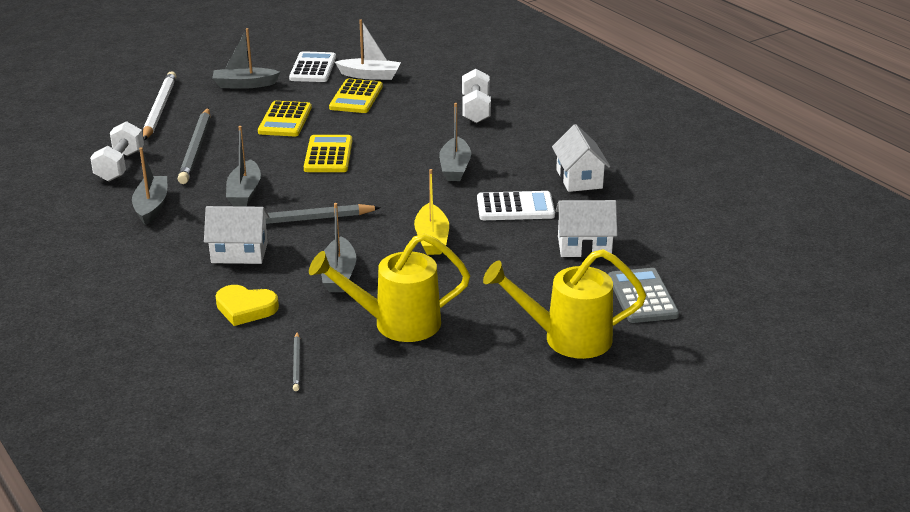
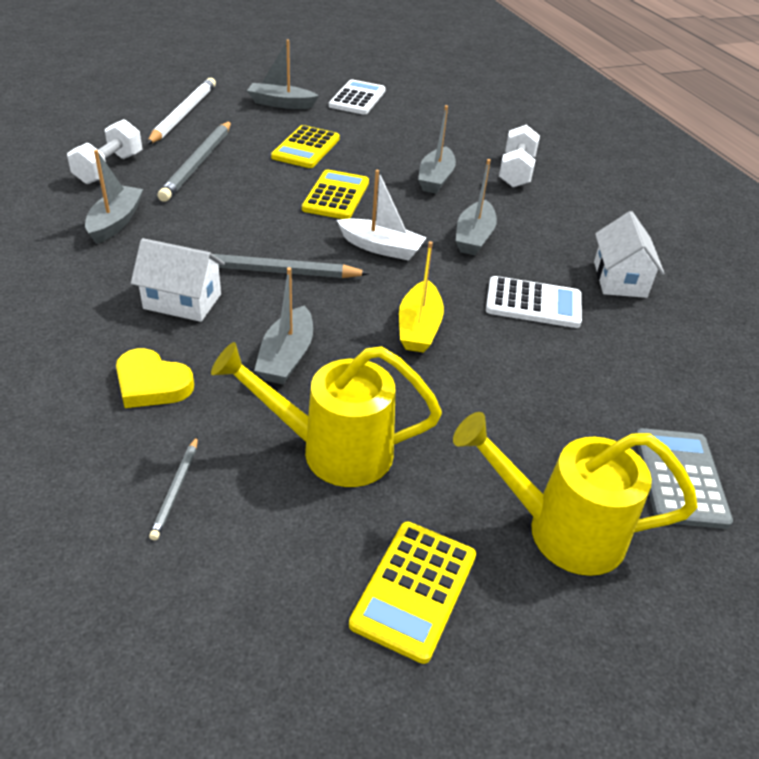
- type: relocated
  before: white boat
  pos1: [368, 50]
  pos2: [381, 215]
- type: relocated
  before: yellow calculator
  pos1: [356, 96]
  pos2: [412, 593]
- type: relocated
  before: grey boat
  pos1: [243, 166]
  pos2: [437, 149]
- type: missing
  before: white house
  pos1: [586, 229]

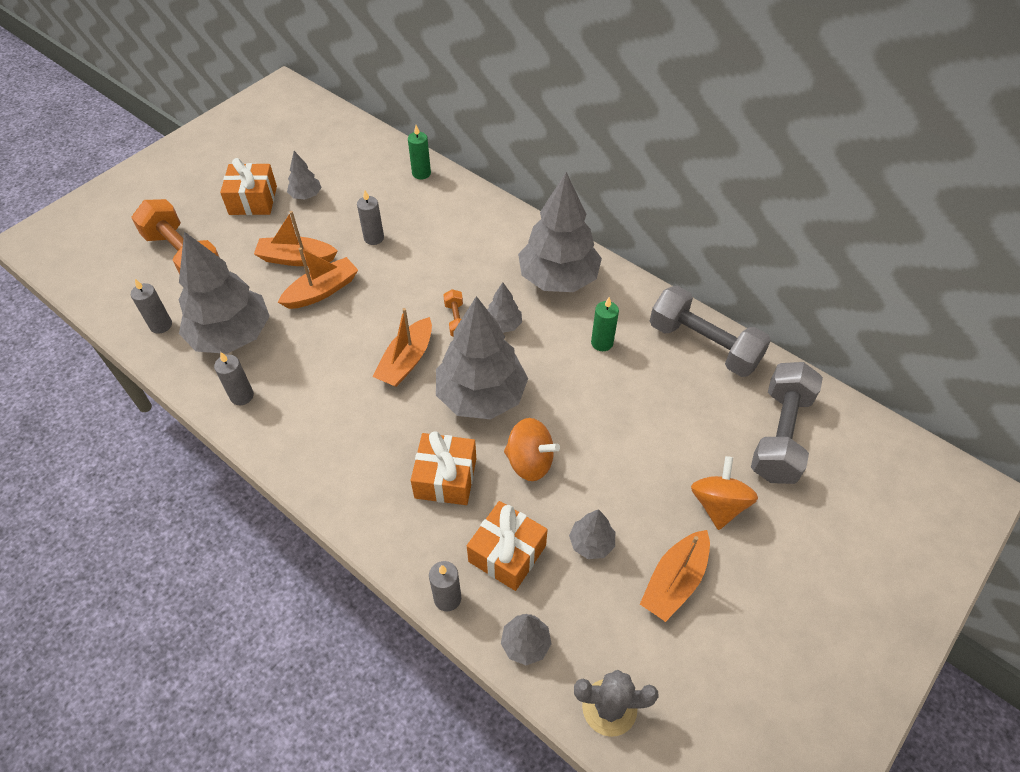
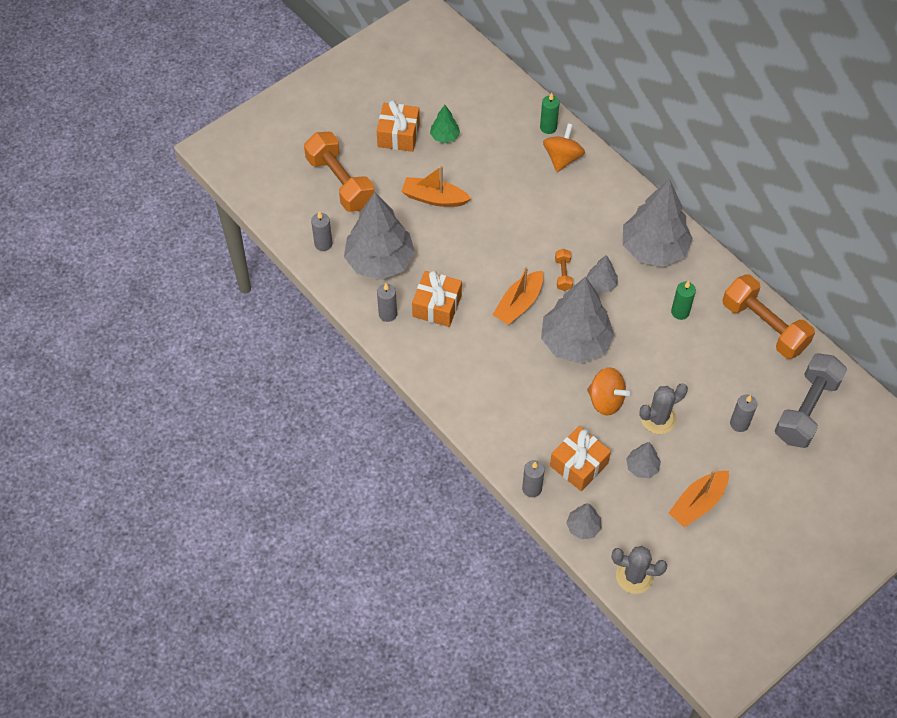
- type: colour
  before: grey tree
  after: green tree
  pos1: [304, 175]
  pos2: [445, 124]
- type: relocated
  before: grey candle
  pos1: [370, 217]
  pos2: [743, 413]
- type: missing
  before: orange boat
  pos1: [318, 278]
- type: colour
  before: grey dumbbell
  after: orange dumbbell
  pos1: [710, 331]
  pos2: [769, 316]
- type: relocated
  before: orange gift
  pos1: [443, 468]
  pos2: [437, 298]
- type: relocated
  before: orange spinning top
  pos1: [724, 493]
  pos2: [564, 147]
- type: appeared
  after: grey cactus
  pos2: [663, 408]

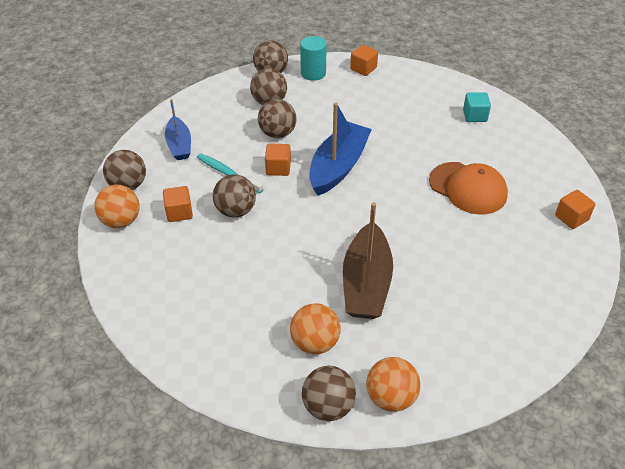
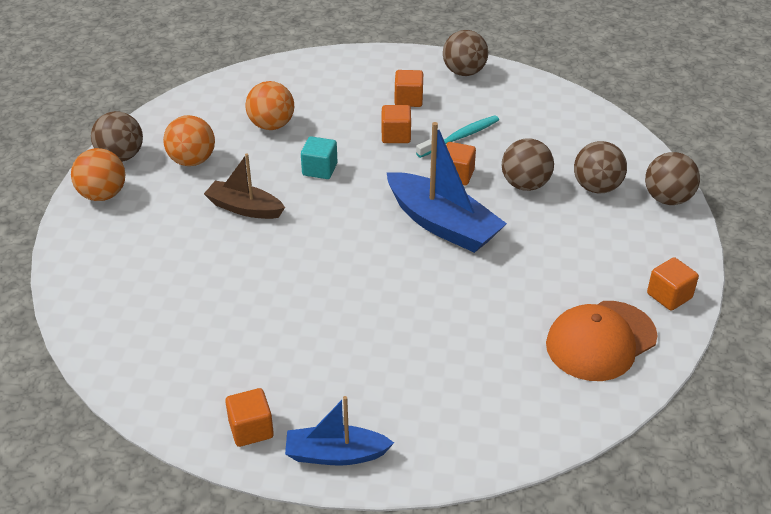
- type: missing
  before: turquoise cylinder
  pos1: [313, 58]
- type: relocated
  before: turquoise cube
  pos1: [477, 107]
  pos2: [319, 157]
- type: relocated
  before: blue boat
  pos1: [178, 129]
  pos2: [339, 431]
- type: relocated
  before: orange cap
  pos1: [468, 188]
  pos2: [601, 341]
- type: exchanged
  before: brown ball
  after: orange cube
  pos1: [234, 195]
  pos2: [396, 124]
- type: relocated
  before: orange ball
  pos1: [116, 206]
  pos2: [269, 105]
- type: size
  before: brown boat
  pos1: [368, 260]
  pos2: [244, 186]
  scale: 0.61

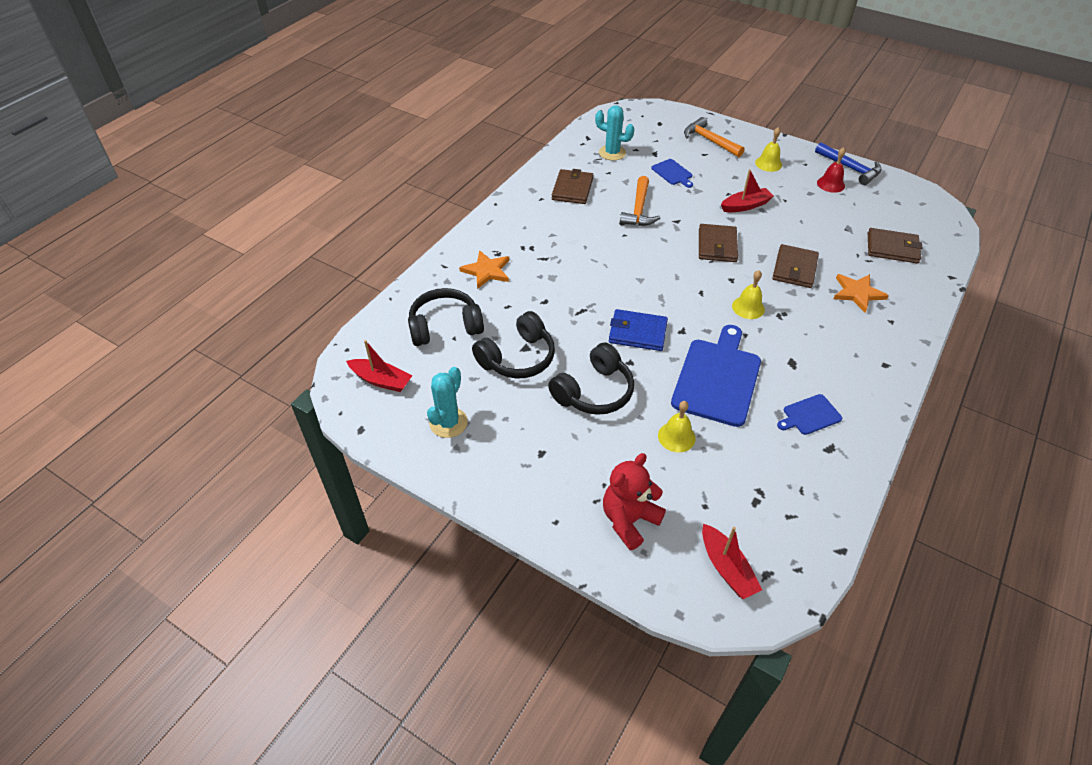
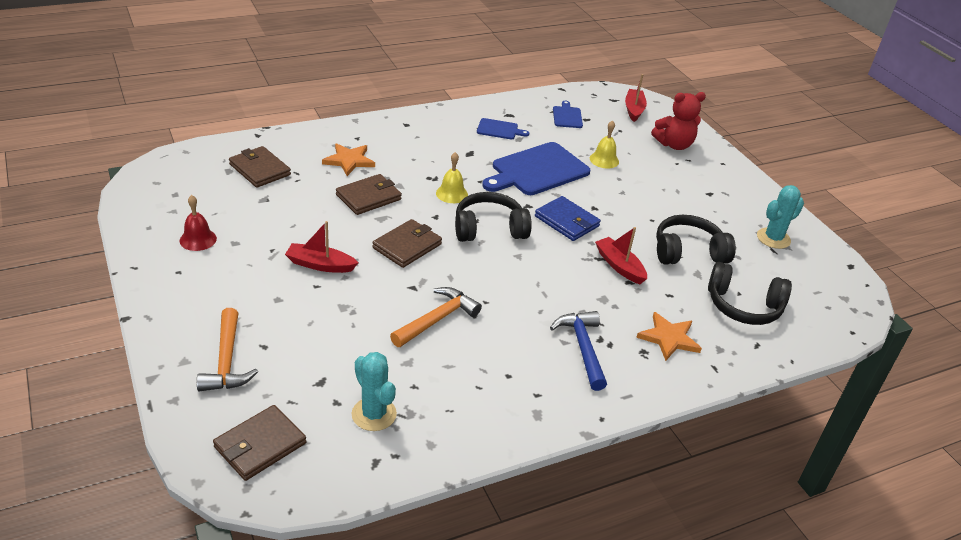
- type: missing
  before: yellow bell
  pos1: [768, 149]
- type: relocated
  before: blue hammer
  pos1: [848, 163]
  pos2: [578, 351]
- type: relocated
  before: blue cutting board
  pos1: [672, 173]
  pos2: [568, 114]
- type: relocated
  before: brown wallet
  pos1: [572, 186]
  pos2: [259, 443]
- type: relocated
  before: red boat
  pos1: [379, 366]
  pos2: [621, 255]
- type: relocated
  before: black headphones
  pos1: [591, 379]
  pos2: [493, 217]

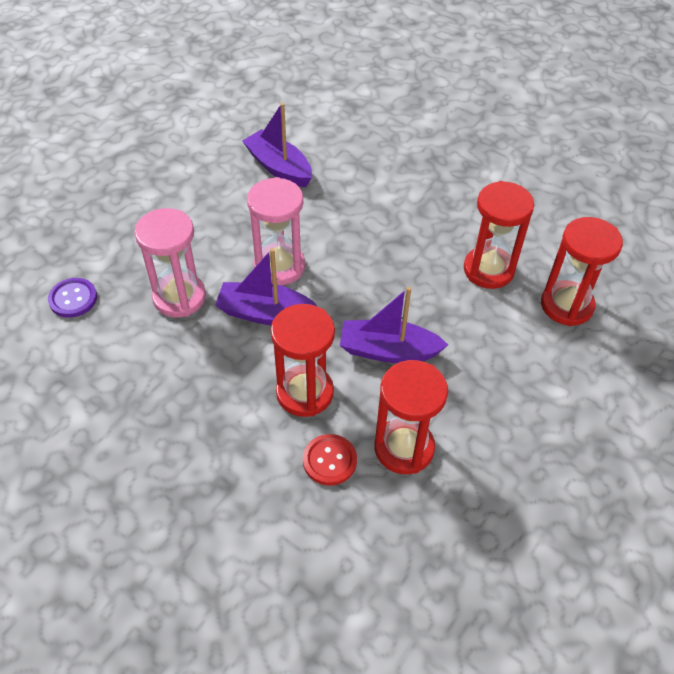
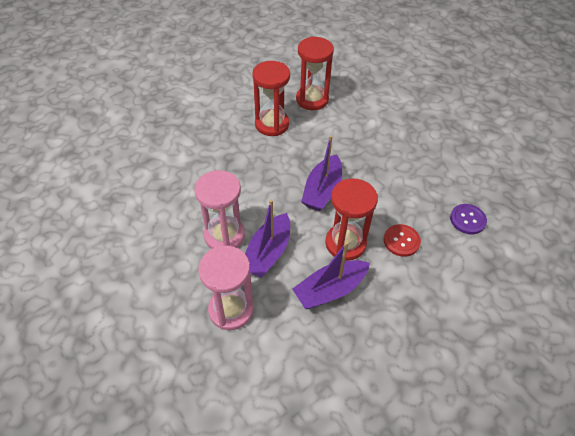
- type: relocated
  before: purple boat
  pos1: [277, 145]
  pos2: [331, 275]
- type: relocated
  before: purple button
  pos1: [72, 298]
  pos2: [468, 219]
- type: missing
  before: red hourglass
  pos1: [411, 417]

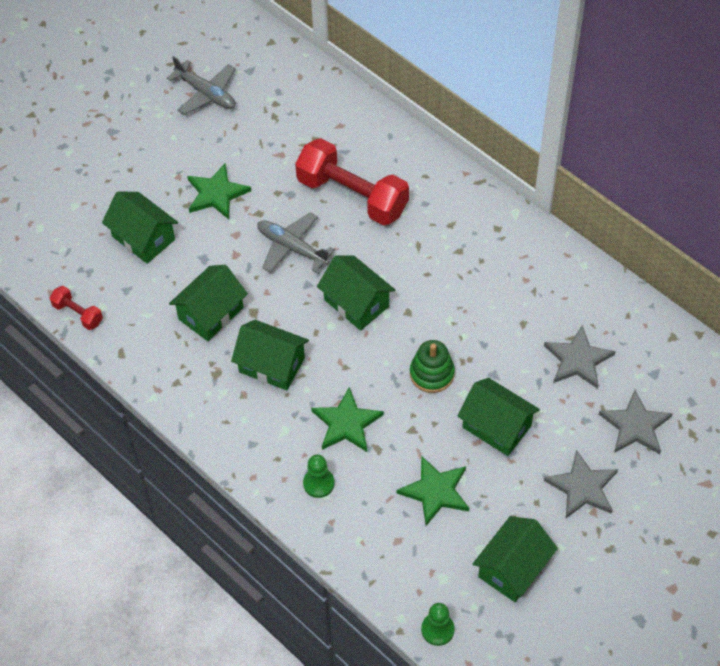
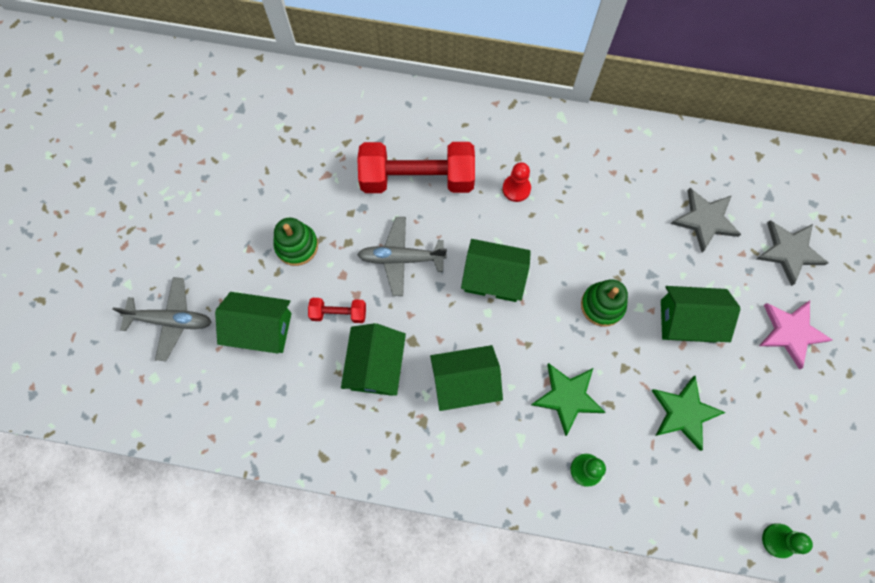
- type: relocated
  before: grey plane
  pos1: [201, 85]
  pos2: [162, 319]
- type: exchanged
  before: green star
  after: green stacking toy
  pos1: [219, 191]
  pos2: [295, 242]
- type: relocated
  before: red dumbbell
  pos1: [76, 308]
  pos2: [337, 310]
- type: colour
  before: grey star
  after: pink star
  pos1: [581, 484]
  pos2: [795, 335]
- type: missing
  before: green house
  pos1: [515, 559]
- type: appeared
  after: red pawn
  pos2: [517, 182]

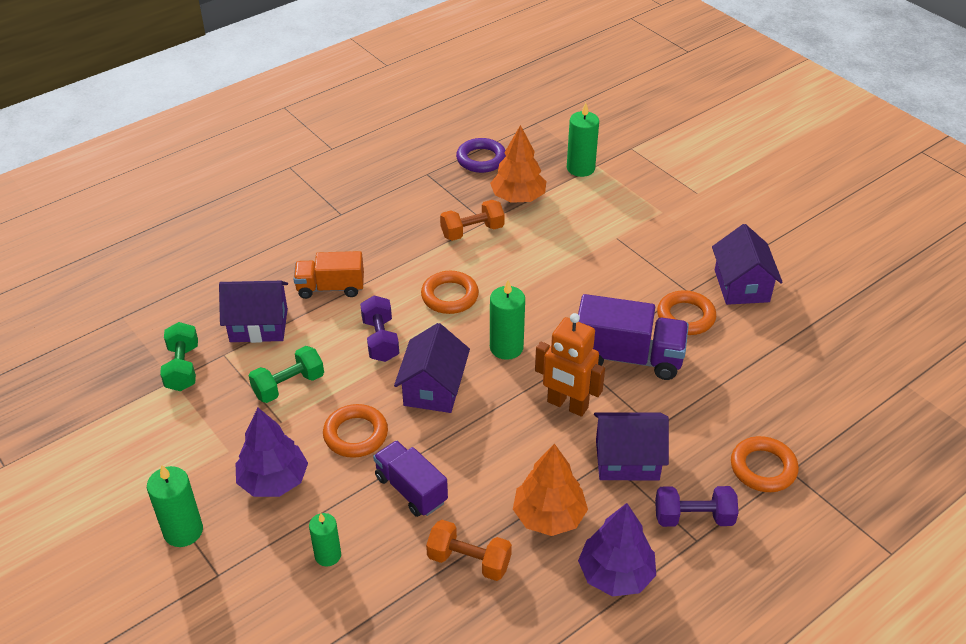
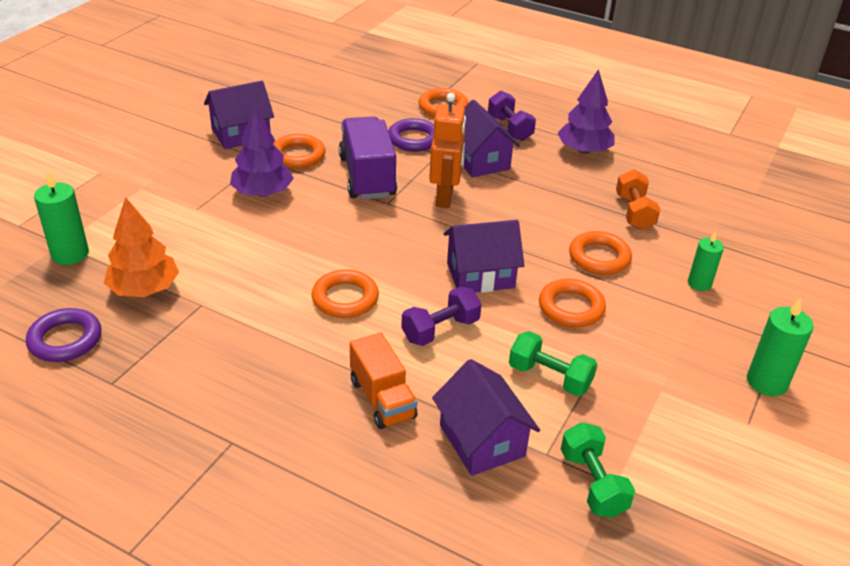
- type: missing
  before: orange dumbbell
  pos1: [472, 220]
- type: missing
  before: green candle
  pos1: [507, 320]
- type: spun
  before: green dumbbell
  pos1: [179, 356]
  pos2: [598, 470]
  turn: -75
- type: relocated
  before: purple tree
  pos1: [272, 452]
  pos2: [262, 152]
- type: exchanged
  before: purple truck
  after: orange ring
  pos1: [410, 478]
  pos2: [600, 253]
- type: missing
  before: orange tree
  pos1: [550, 489]
- type: appeared
  after: purple ring
  pos2: [411, 135]

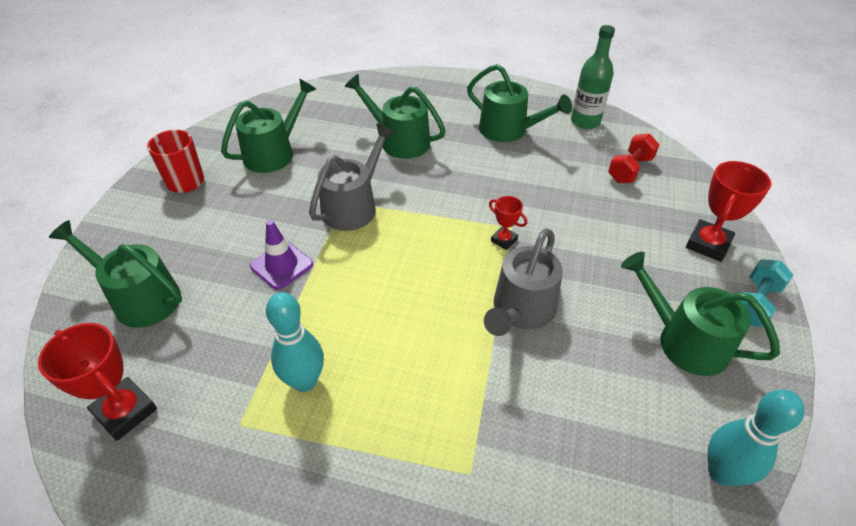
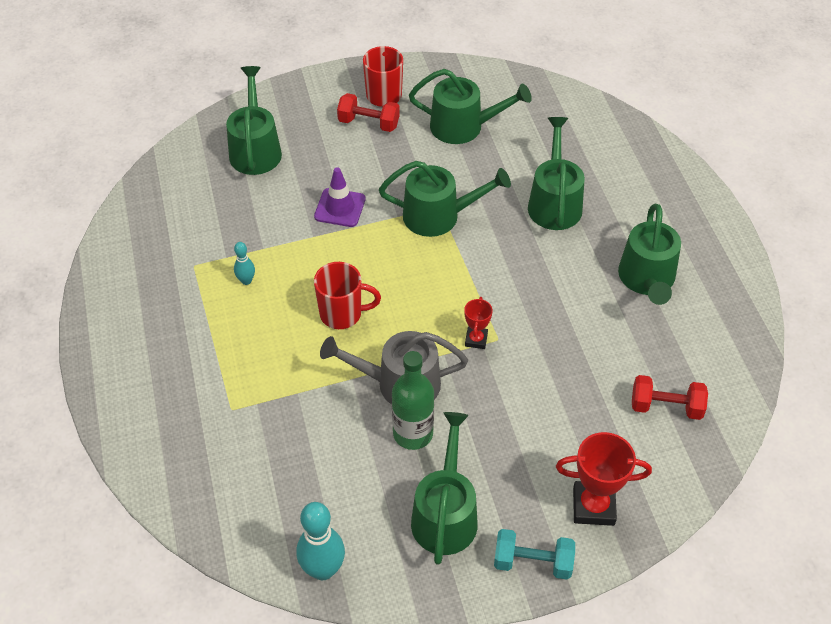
- type: relocated
  before: green bottle
  pos1: [593, 77]
  pos2: [413, 400]
- type: colour
  before: grey watering can
  after: green watering can
  pos1: [352, 177]
  pos2: [445, 199]
- type: size
  before: turquoise bowling pin
  pos1: [295, 342]
  pos2: [244, 263]
  scale: 0.53
- type: missing
  before: red trophy
  pos1: [97, 382]
- type: appeared
  after: red dumbbell
  pos2: [368, 112]
- type: appeared
  after: red mug
  pos2: [347, 295]

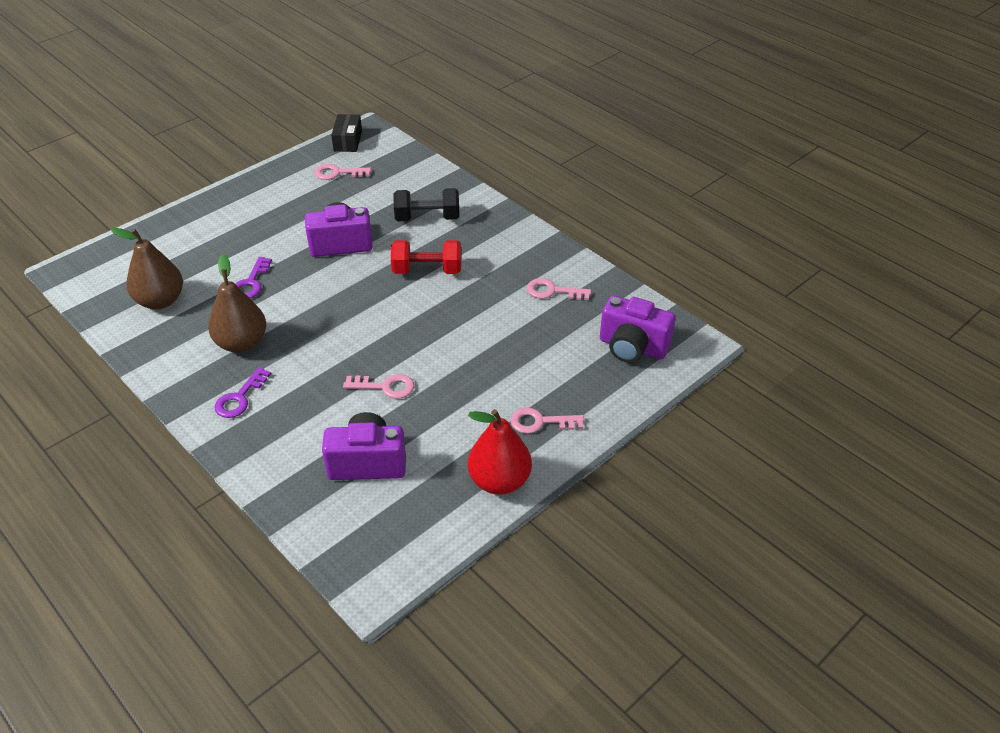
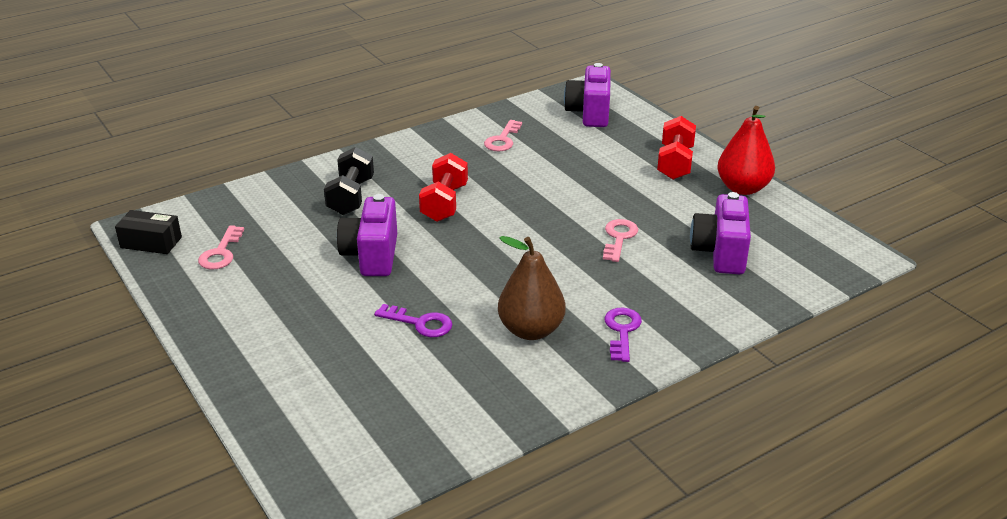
- type: missing
  before: brown pear
  pos1: [147, 268]
- type: spun
  before: purple camera
  pos1: [638, 329]
  pos2: [587, 95]
  turn: 150
- type: spun
  before: purple key
  pos1: [242, 392]
  pos2: [623, 334]
  turn: -120
- type: exchanged
  before: pink key
  after: red dumbbell
  pos1: [547, 421]
  pos2: [676, 148]

